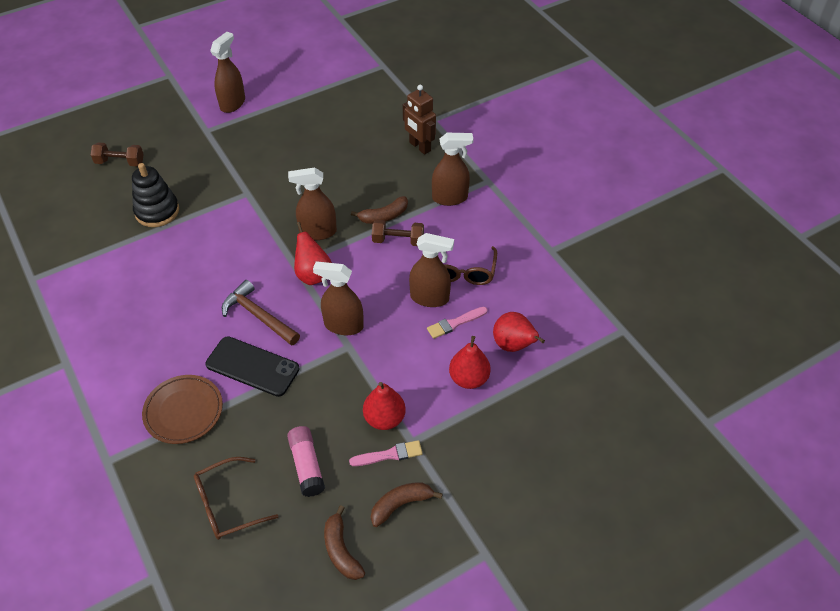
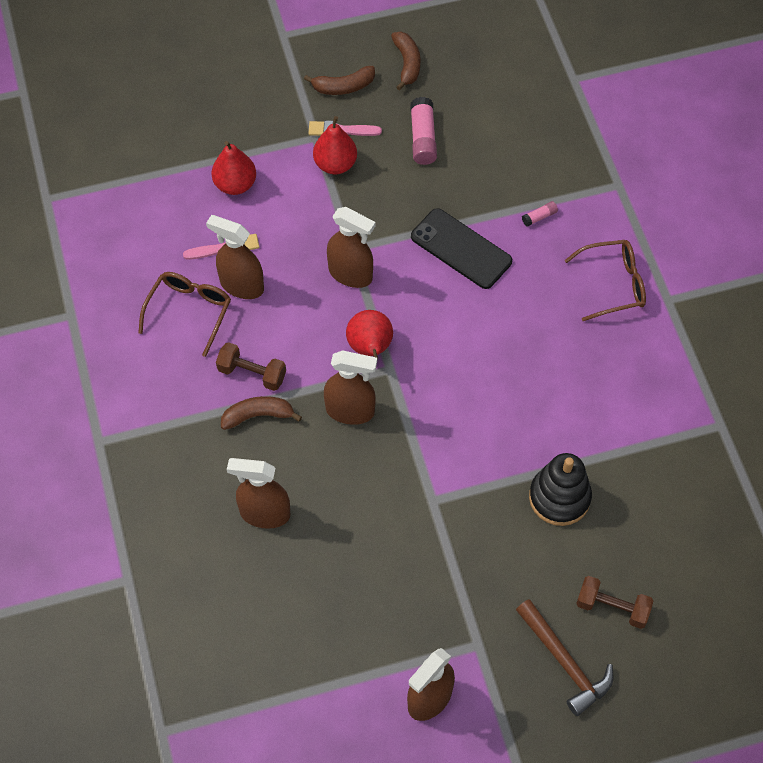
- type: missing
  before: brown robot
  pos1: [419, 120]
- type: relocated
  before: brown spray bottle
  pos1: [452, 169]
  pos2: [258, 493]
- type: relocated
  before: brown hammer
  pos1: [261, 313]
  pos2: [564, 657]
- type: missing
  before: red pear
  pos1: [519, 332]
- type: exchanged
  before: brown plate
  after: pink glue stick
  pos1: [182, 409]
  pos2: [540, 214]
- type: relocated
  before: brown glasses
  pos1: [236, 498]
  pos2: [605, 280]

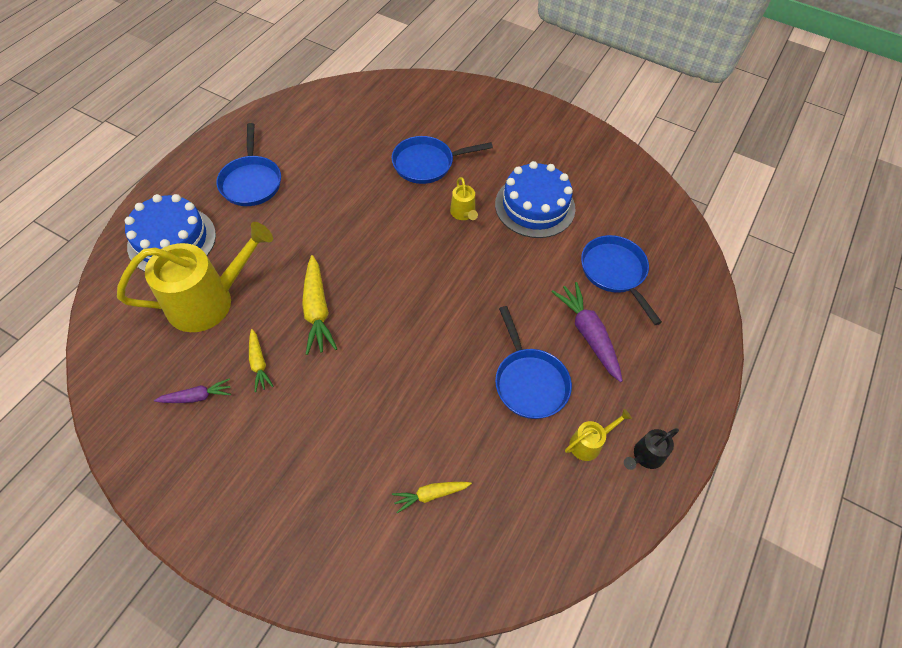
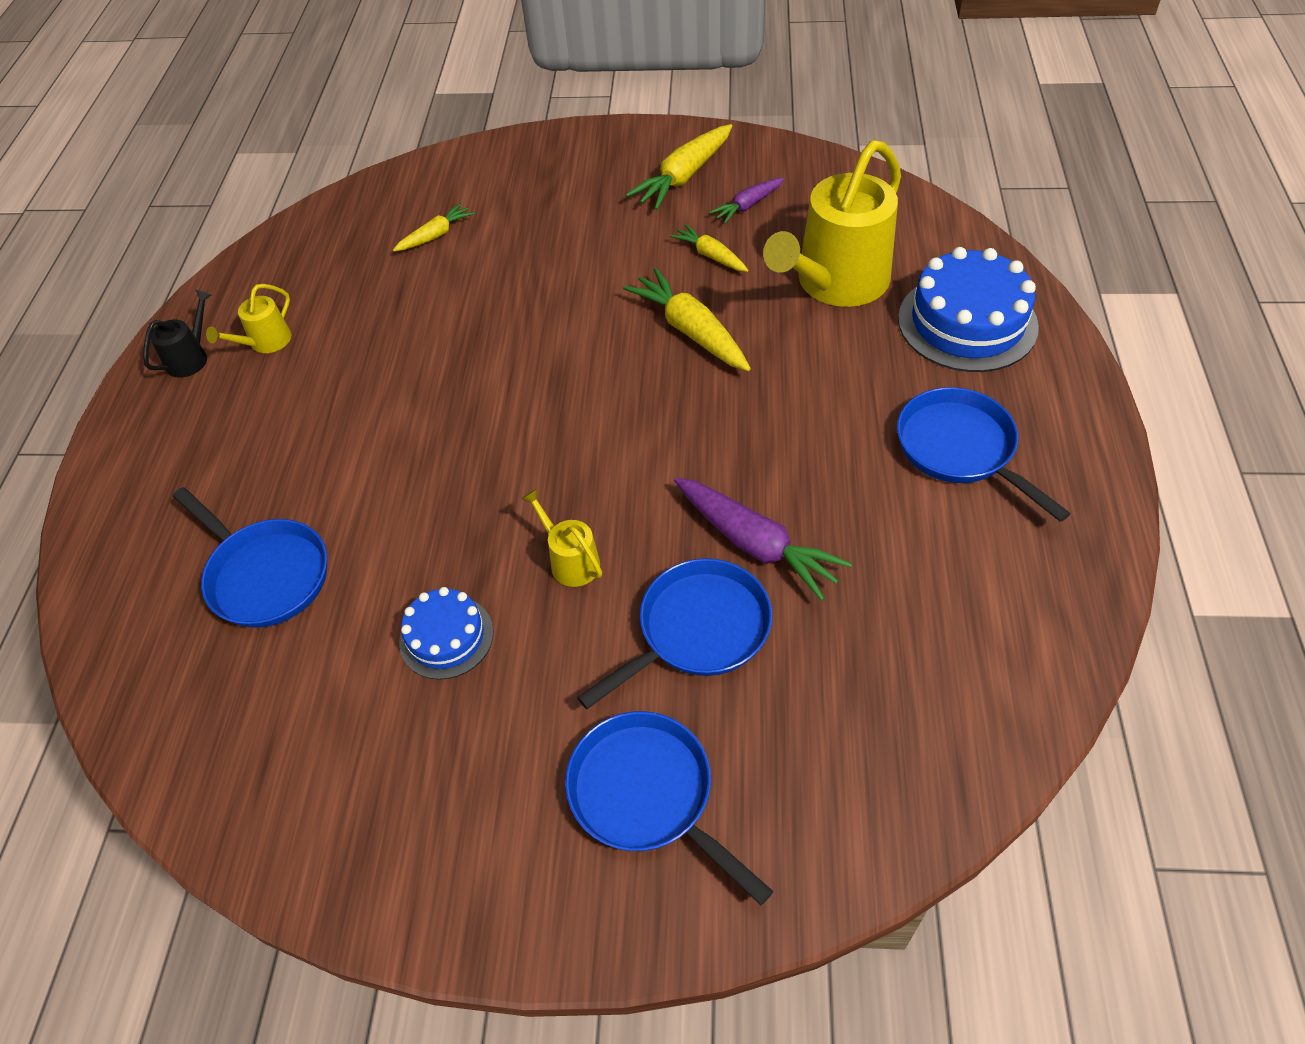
- type: size
  before: blue cake
  pos1: [535, 199]
  pos2: [446, 633]
  scale: 0.57
- type: relocated
  before: purple carrot
  pos1: [587, 332]
  pos2: [763, 539]
- type: relocated
  before: blue pan
  pos1: [533, 362]
  pos2: [669, 808]
- type: appeared
  after: yellow carrot
  pos2: [679, 167]

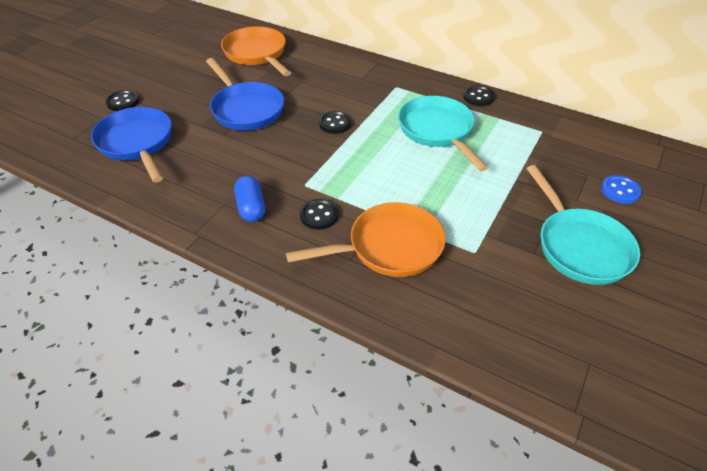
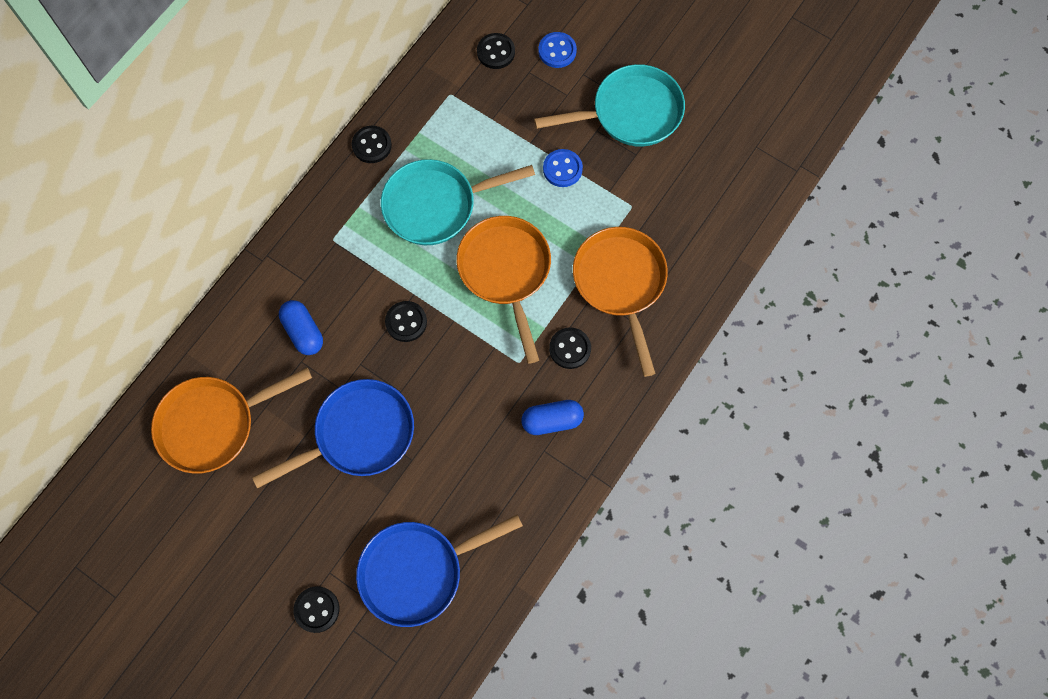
- type: appeared
  after: black button
  pos2: [496, 51]
- type: appeared
  after: blue button
  pos2: [563, 168]
- type: appeared
  after: orange pan
  pos2: [503, 290]
- type: appeared
  after: blue capsule
  pos2: [301, 327]

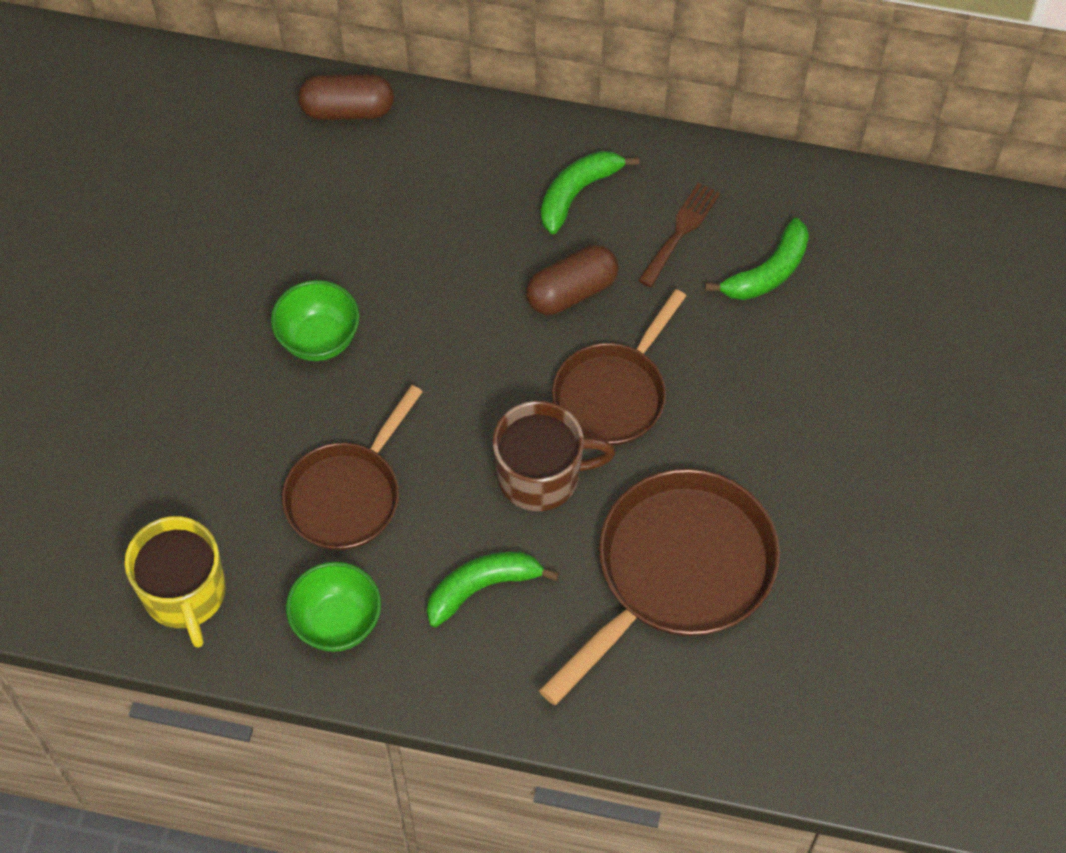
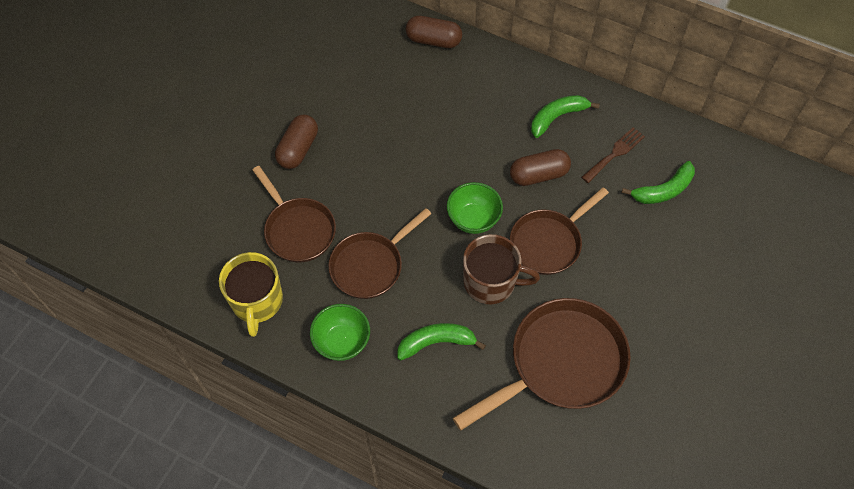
- type: relocated
  before: green bowl
  pos1: [315, 320]
  pos2: [475, 208]
- type: appeared
  after: brown capsule
  pos2: [296, 141]
- type: appeared
  after: brown pan
  pos2: [294, 214]

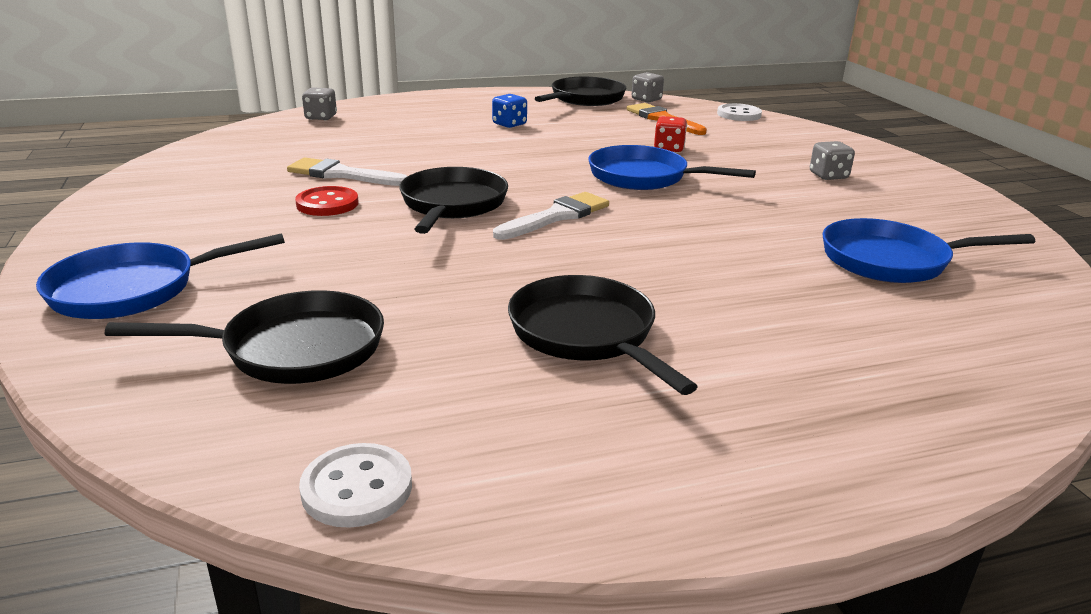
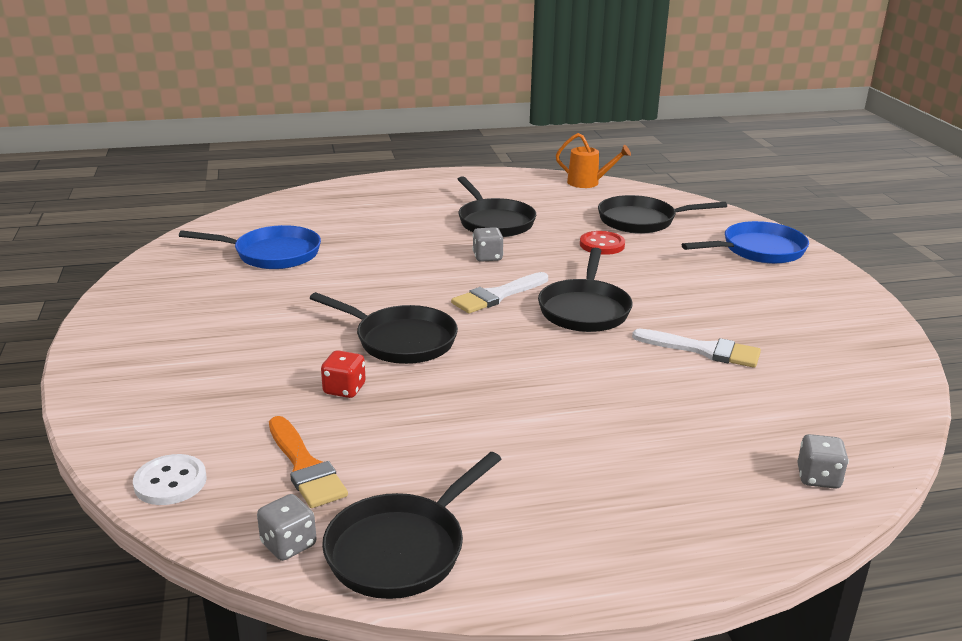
- type: missing
  before: blue dice
  pos1: [509, 111]
- type: relocated
  before: grey dice
  pos1: [832, 160]
  pos2: [487, 244]
- type: colour
  before: blue pan
  after: black pan
  pos1: [672, 167]
  pos2: [384, 328]
- type: relocated
  before: red button
  pos1: [327, 201]
  pos2: [602, 243]
- type: exchanged
  before: white button
  after: orange watering can
  pos1: [355, 485]
  pos2: [593, 160]

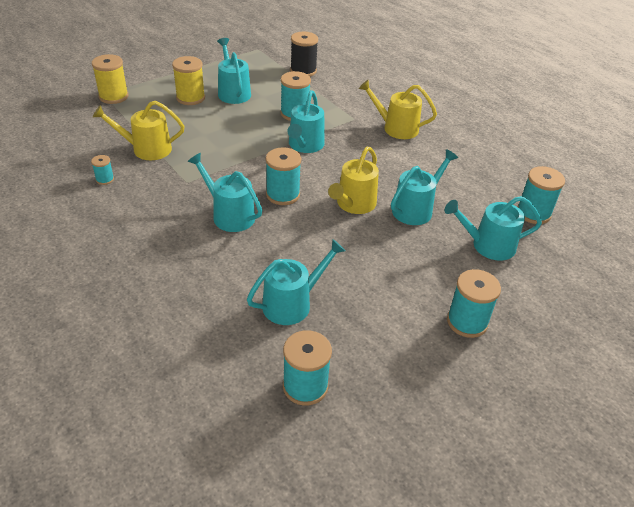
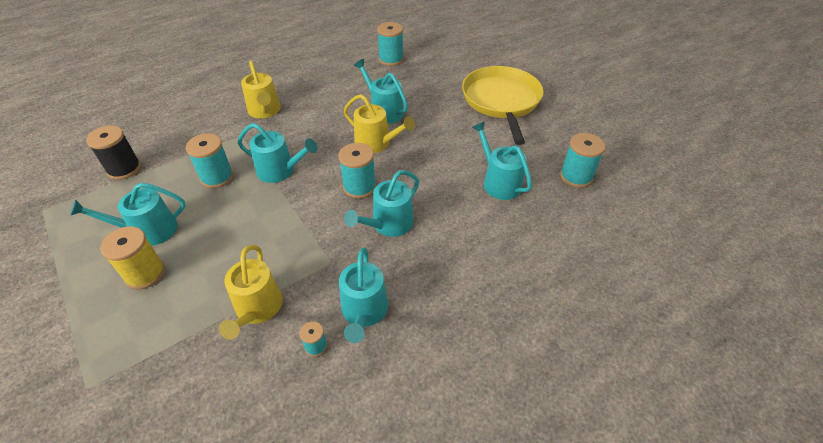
- type: missing
  before: yellow spool
  pos1: [110, 79]
- type: spun
  before: yellow watering can
  pos1: [398, 109]
  pos2: [261, 90]
  turn: -45
- type: relocated
  before: turquoise watering can
  pos1: [493, 228]
  pos2: [363, 295]
- type: exchanged
  before: turquoise spool
  after: yellow pan
  pos1: [474, 303]
  pos2: [503, 105]

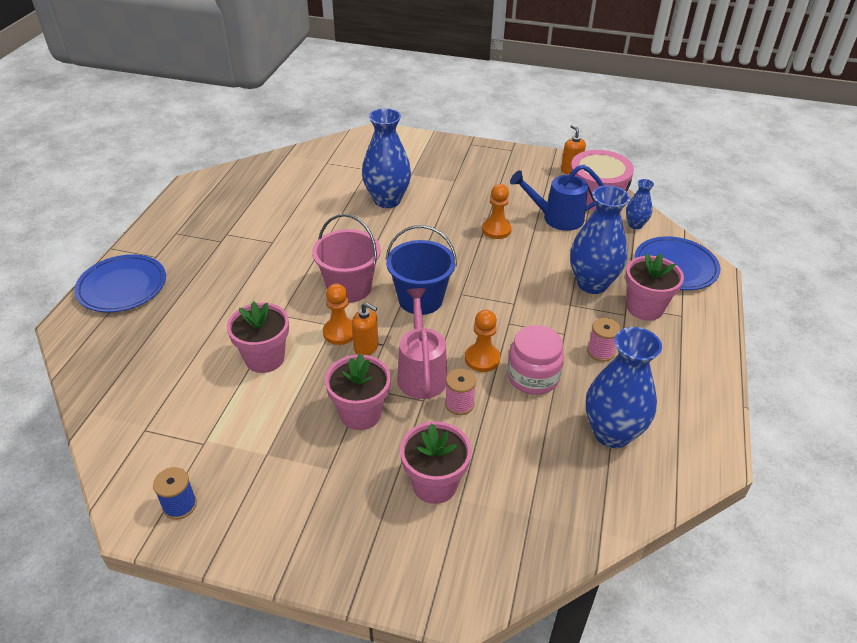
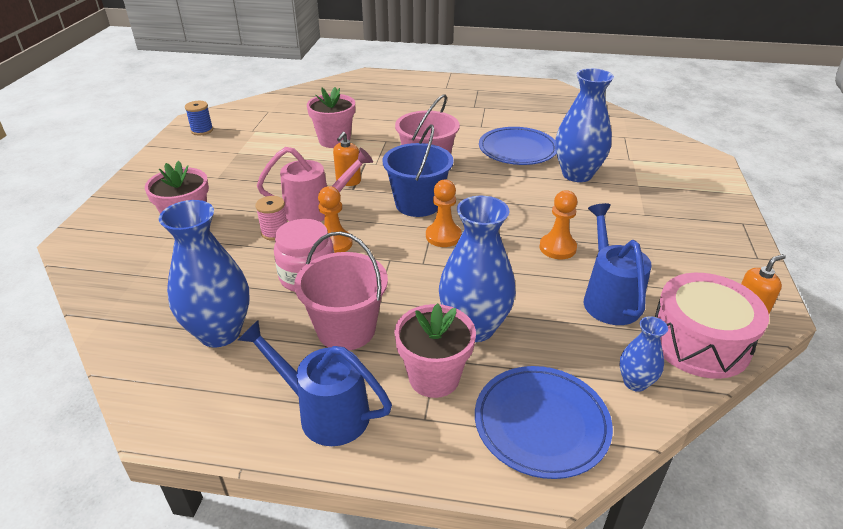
- type: relocated
  before: blue plate
  pos1: [120, 283]
  pos2: [517, 146]
- type: relocated
  before: orange pawn
  pos1: [338, 314]
  pos2: [443, 213]
- type: exchanged
  before: pink spool
  after: pink bucket
  pos1: [604, 340]
  pos2: [341, 291]
- type: missing
  before: pink flower pot
  pos1: [358, 391]
- type: appeared
  after: blue watering can
  pos2: [315, 383]

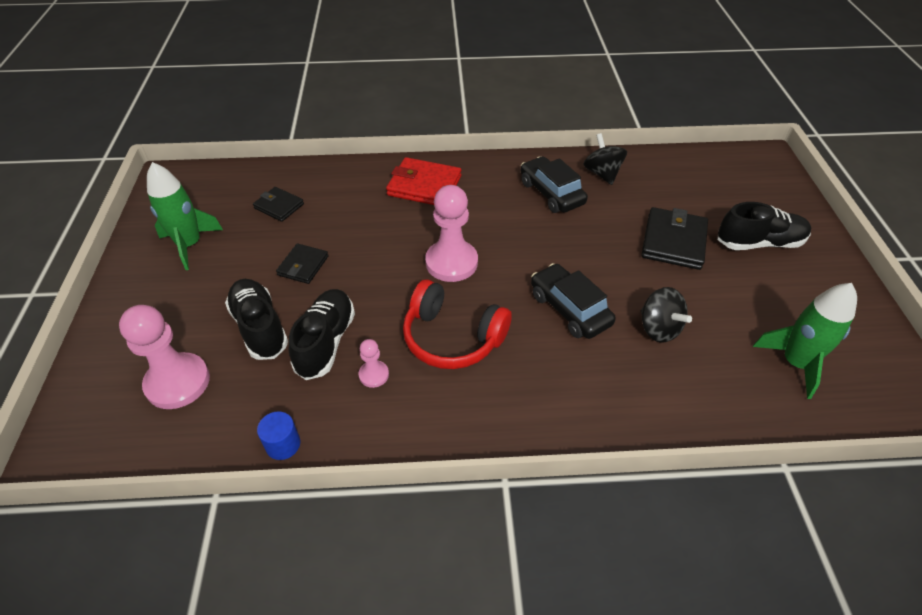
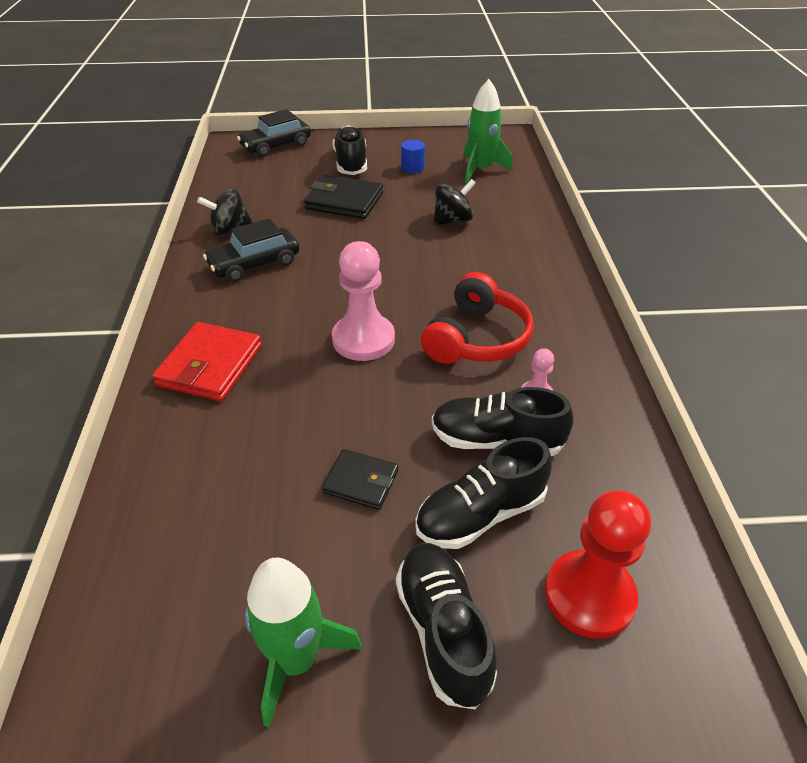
- type: missing
  before: black wallet
  pos1: [278, 204]
- type: relocated
  before: black car
  pos1: [573, 301]
  pos2: [274, 133]
- type: colour
  before: pink pawn
  after: red pawn
  pos1: [164, 357]
  pos2: [598, 565]
- type: relocated
  before: blue cylinder
  pos1: [278, 435]
  pos2: [413, 156]
- type: appeared
  after: black shoe
  pos2: [446, 626]

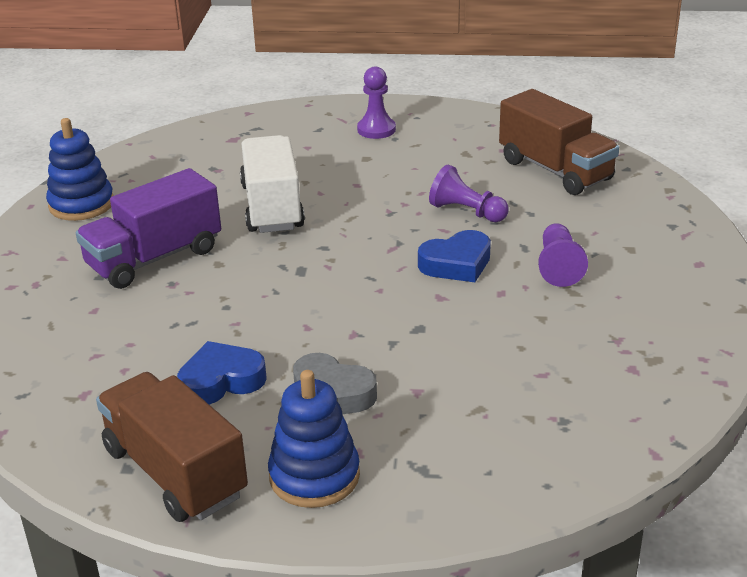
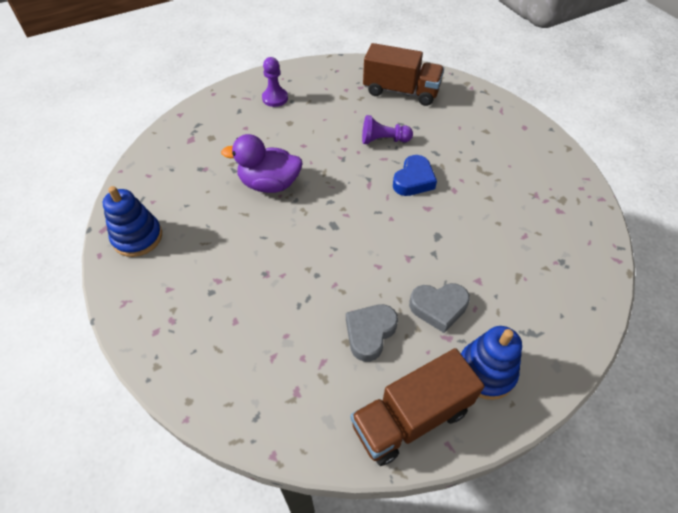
- type: exchanged
  before: white truck
  after: purple duck
  pos1: [272, 184]
  pos2: [262, 163]
- type: missing
  before: purple truck
  pos1: [148, 228]
- type: missing
  before: purple pawn
  pos1: [563, 255]
- type: colour
  before: blue heart
  after: grey heart
  pos1: [222, 373]
  pos2: [372, 333]
- type: spun
  before: brown truck
  pos1: [172, 447]
  pos2: [418, 407]
  turn: -45

